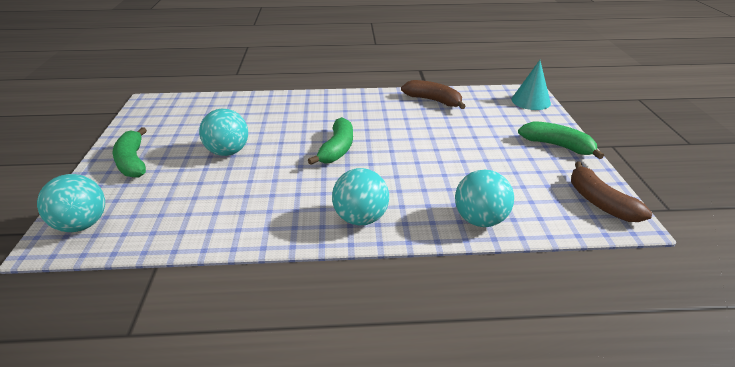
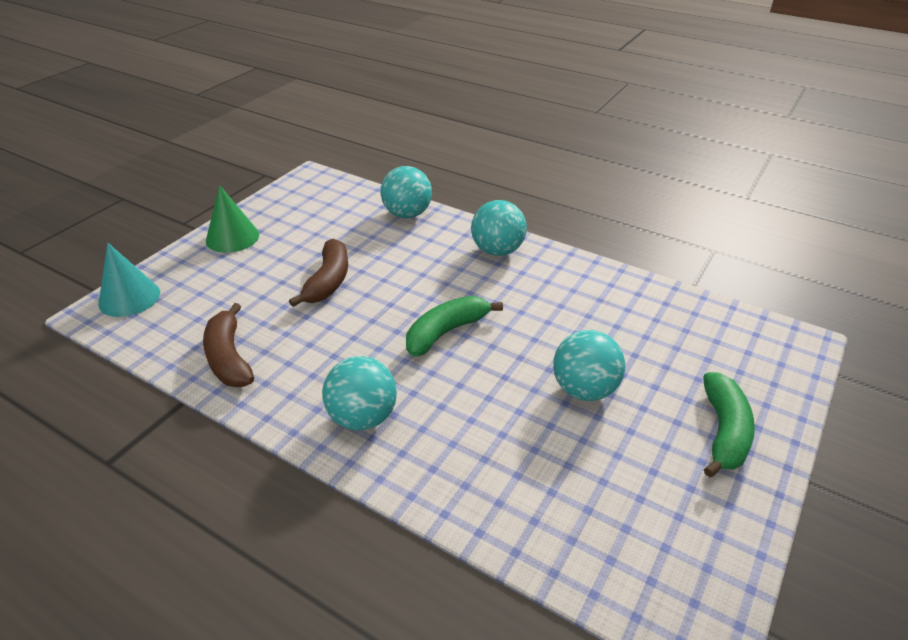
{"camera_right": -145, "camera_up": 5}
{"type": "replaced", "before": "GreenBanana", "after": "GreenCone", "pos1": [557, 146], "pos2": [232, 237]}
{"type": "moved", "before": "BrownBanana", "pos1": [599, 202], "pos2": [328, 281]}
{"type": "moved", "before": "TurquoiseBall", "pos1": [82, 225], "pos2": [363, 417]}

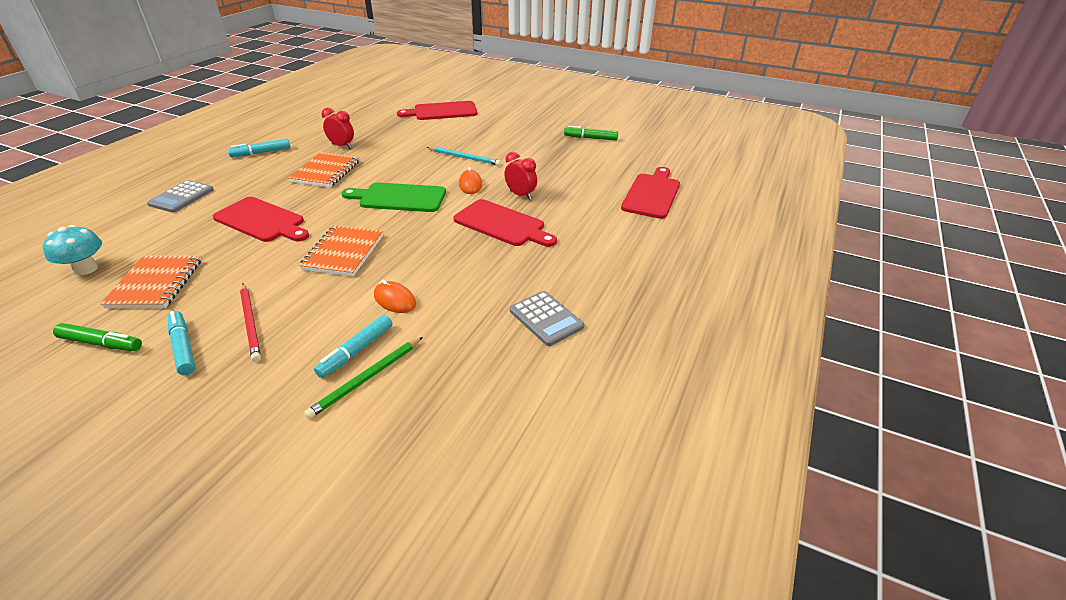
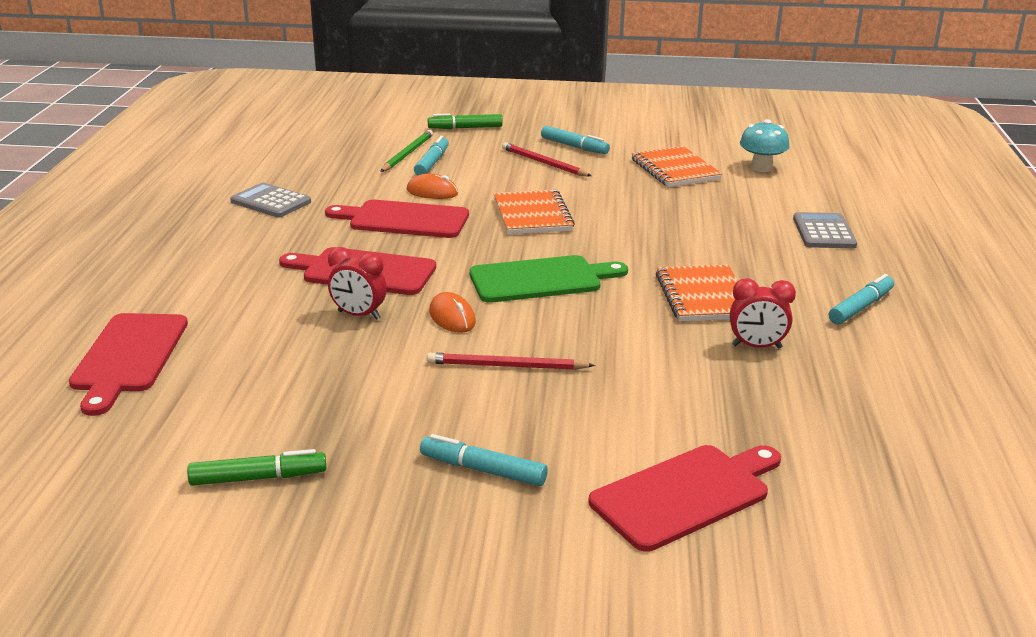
{"camera_right": 160, "camera_up": -10}
{"type": "moved", "before": "RedCuttingBoard", "pos1": [262, 221], "pos2": [404, 220]}
{"type": "added", "after": "TurquoiseMarker", "pos2": [483, 470]}
{"type": "recoloured", "before": "TurquoisePencil", "after": "RedPencil", "pos1": [464, 158], "pos2": [507, 366]}
{"type": "moved", "before": "GreenMarker", "pos1": [101, 343], "pos2": [465, 128]}

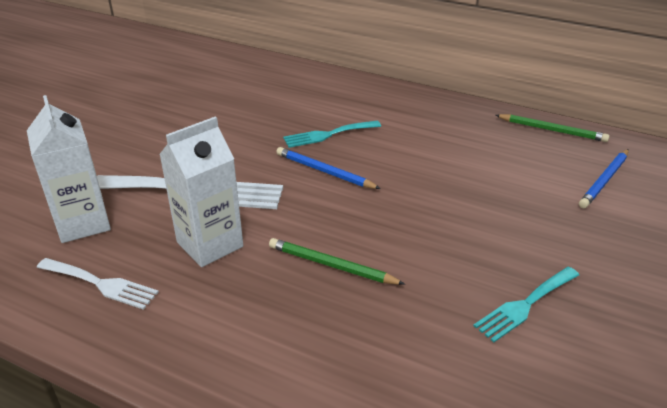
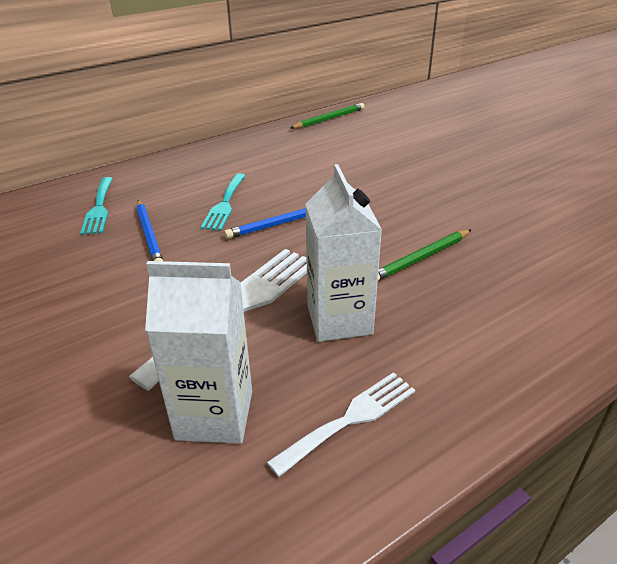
{"camera_right": -60, "camera_up": 0}
{"type": "moved", "before": "TurquoiseFork", "pos1": [525, 305], "pos2": [99, 208]}
{"type": "moved", "before": "BluePencil", "pos1": [604, 180], "pos2": [149, 235]}

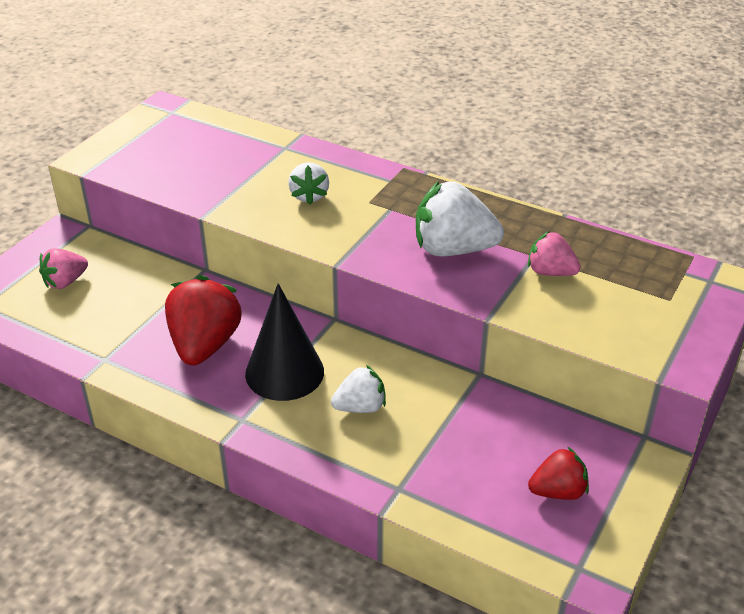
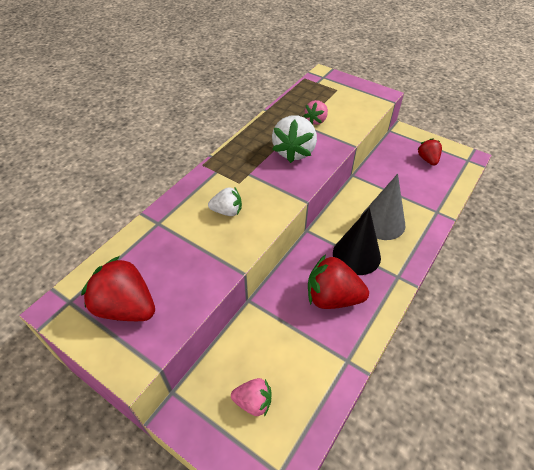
{"camera_right": -85, "camera_up": 10}
{"type": "added", "after": "RedStrawberry", "pos2": [126, 307]}
{"type": "turned", "before": "PinkStrawberry", "pos1": [65, 282], "pos2": [253, 402], "turn": -45}
{"type": "replaced", "before": "WhiteStrawberry", "after": "GreyCone", "pos1": [360, 407], "pos2": [382, 222]}

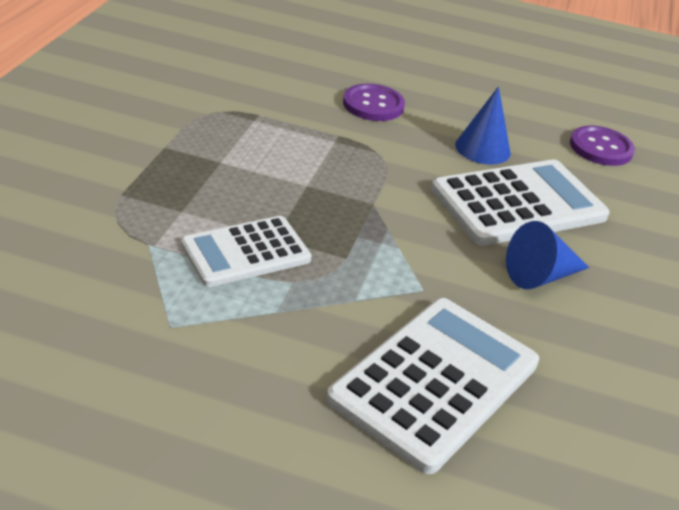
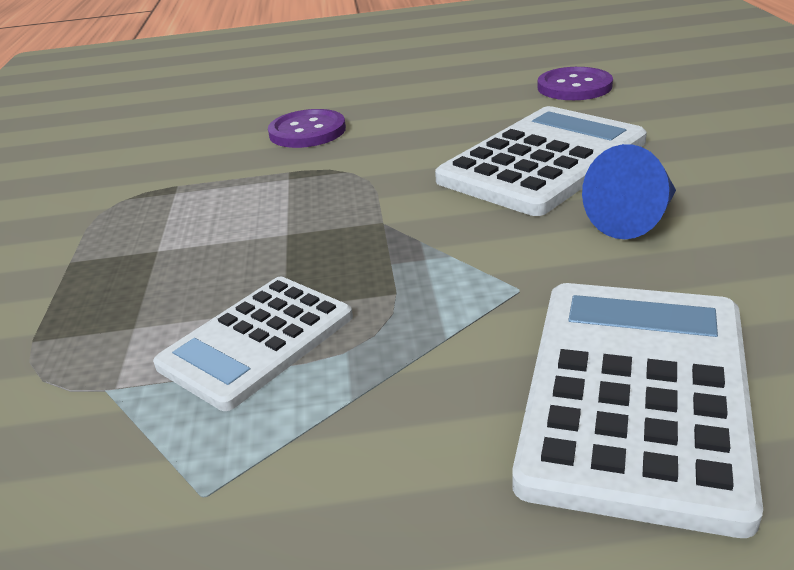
{"camera_right": -15, "camera_up": -5}
{"type": "removed", "before": "BlueCone", "pos1": [482, 148]}

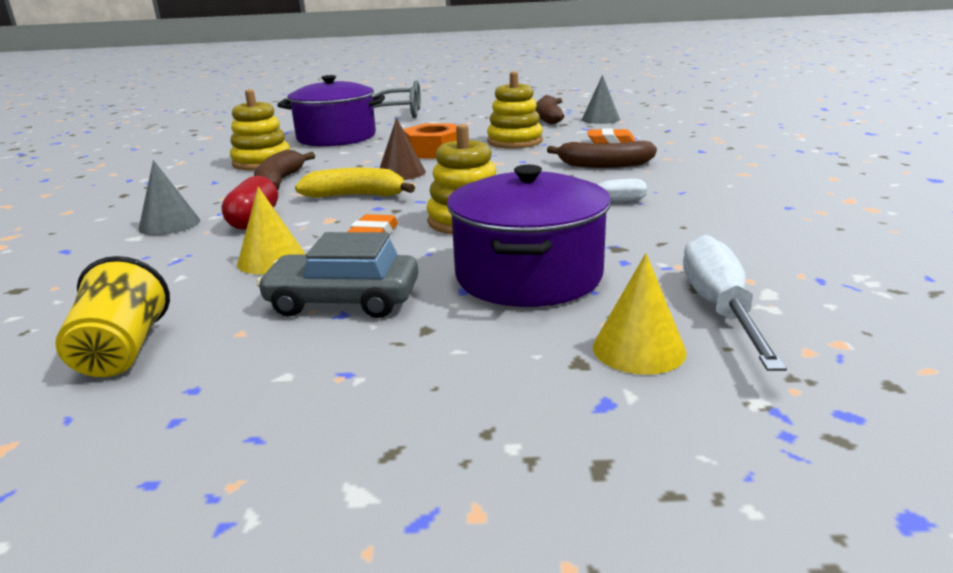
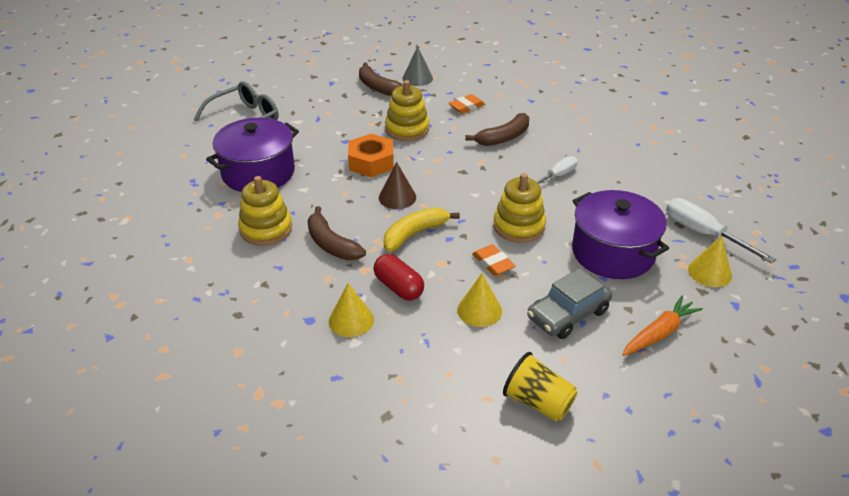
{"camera_right": -45, "camera_up": 15}
{"type": "recoloured", "before": "GreyCone", "after": "YellowCone", "pos1": [169, 224], "pos2": [351, 320]}
{"type": "added", "after": "OrangeCarrot", "pos2": [659, 333]}

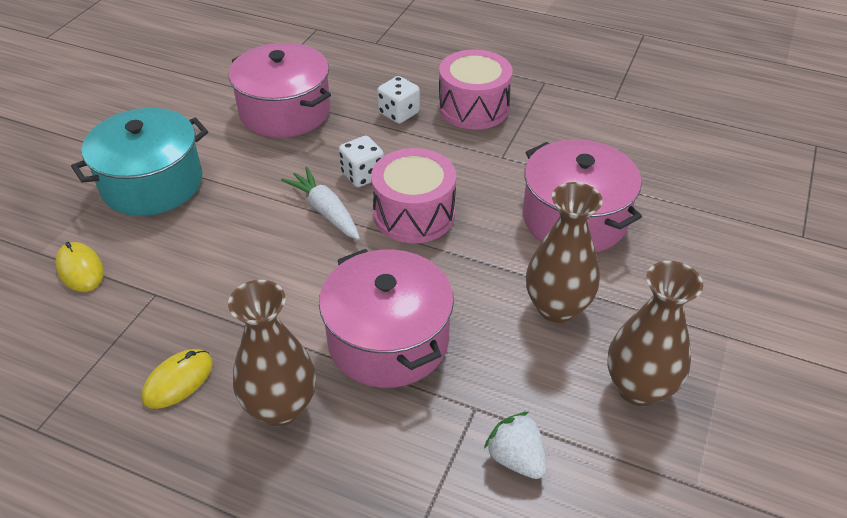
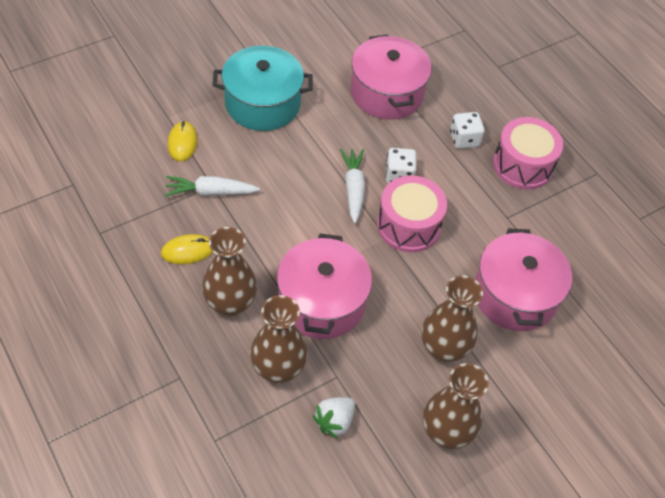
{"camera_right": 30, "camera_up": 10}
{"type": "added", "after": "WhiteCarrot", "pos2": [210, 192]}
{"type": "added", "after": "BrownVase", "pos2": [278, 369]}
{"type": "turned", "before": "WhiteStrawberry", "pos1": [516, 458], "pos2": [334, 421], "turn": -135}

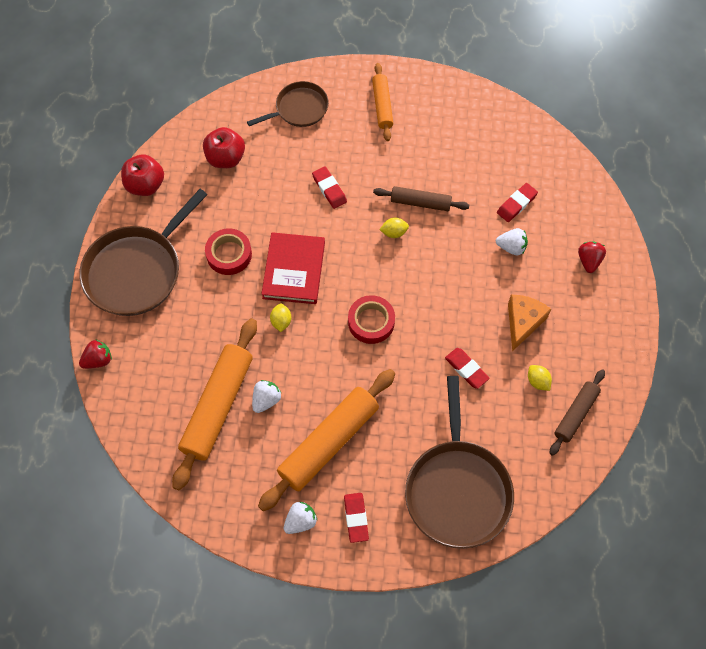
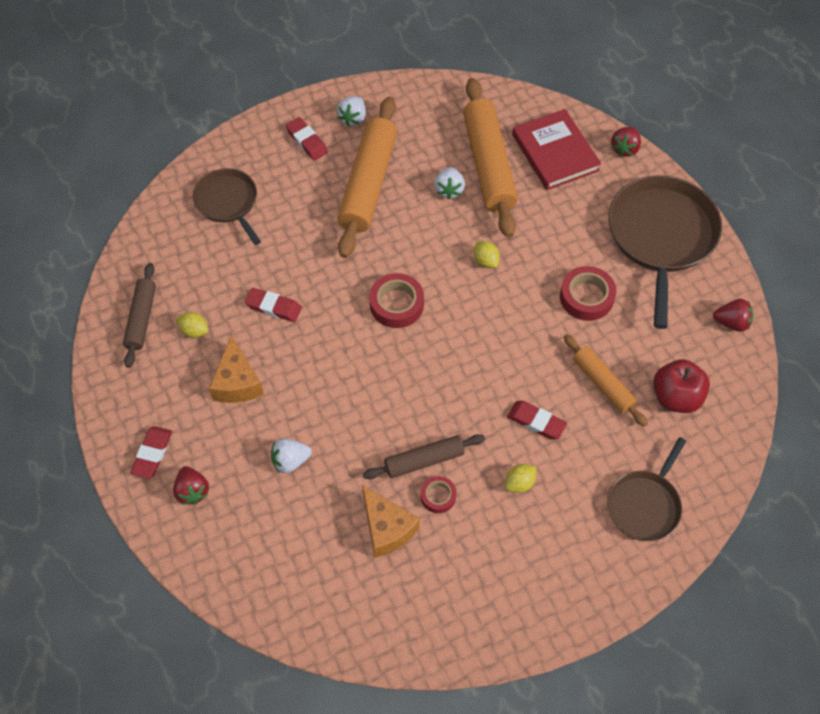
{"camera_right": 150, "camera_up": -5}
{"type": "moved", "before": "RedEraser", "pos1": [516, 204], "pos2": [152, 454]}
{"type": "resized", "before": "BrownPan", "pos1": [457, 489], "pos2": [228, 202], "scale": 0.58}
{"type": "added", "after": "OrangeCheese", "pos2": [386, 528]}
{"type": "added", "after": "RedTape", "pos2": [438, 496]}
{"type": "moved", "before": "YellowLemon", "pos1": [394, 232], "pos2": [519, 483]}
{"type": "moved", "before": "RedBook", "pos1": [294, 270], "pos2": [555, 153]}
{"type": "moved", "before": "OrangeRollingPin", "pos1": [382, 106], "pos2": [603, 383]}
{"type": "replaced", "before": "RedApple", "after": "RedStrawberry", "pos1": [145, 185], "pos2": [731, 322]}

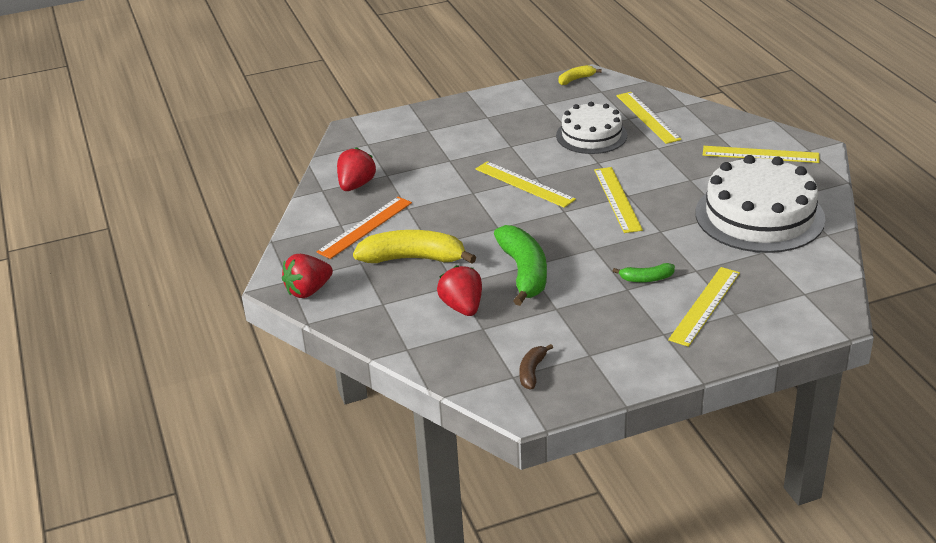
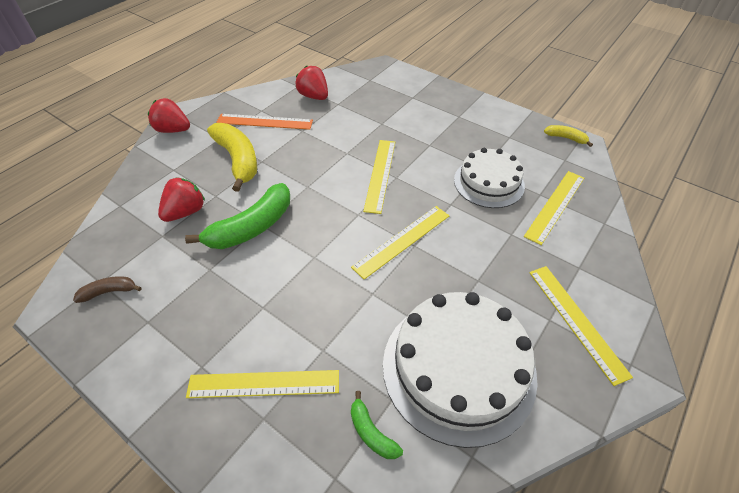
{"camera_right": 55, "camera_up": 15}
{"type": "turned", "before": "RedStrawberry", "pos1": [356, 185], "pos2": [314, 96], "turn": -120}
{"type": "moved", "before": "GreenBanana", "pos1": [646, 279], "pos2": [371, 432]}

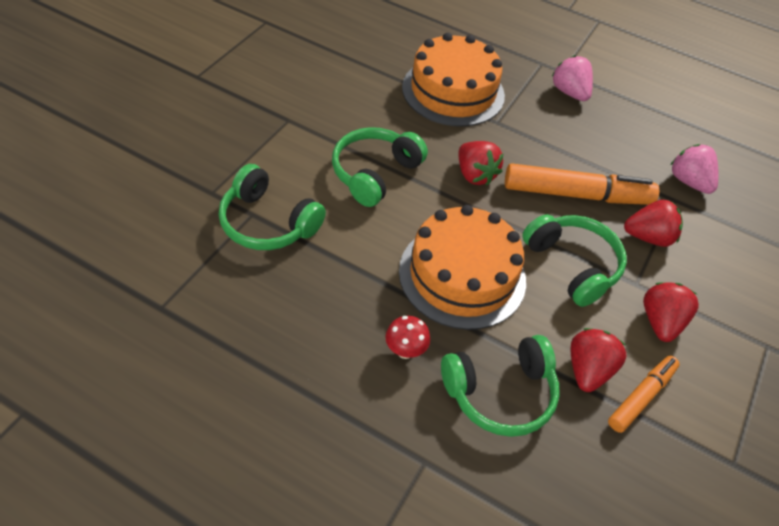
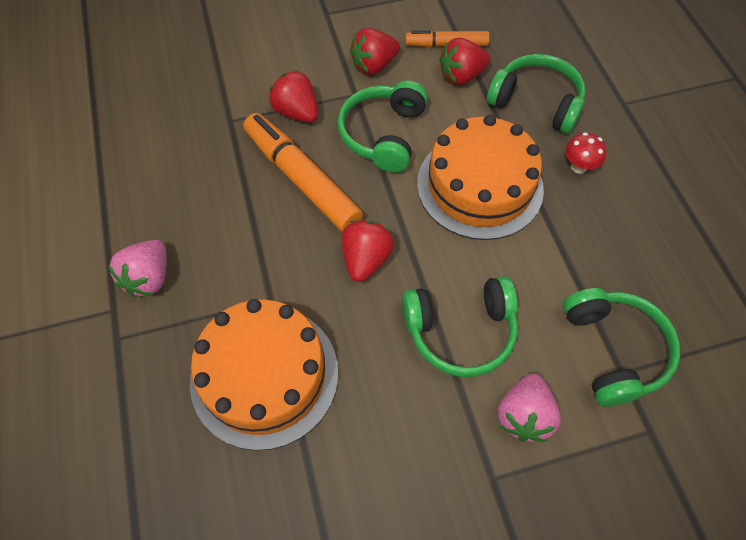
{"camera_right": -130, "camera_up": 10}
{"type": "moved", "before": "PinkStrawberry", "pos1": [689, 182], "pos2": [523, 415]}

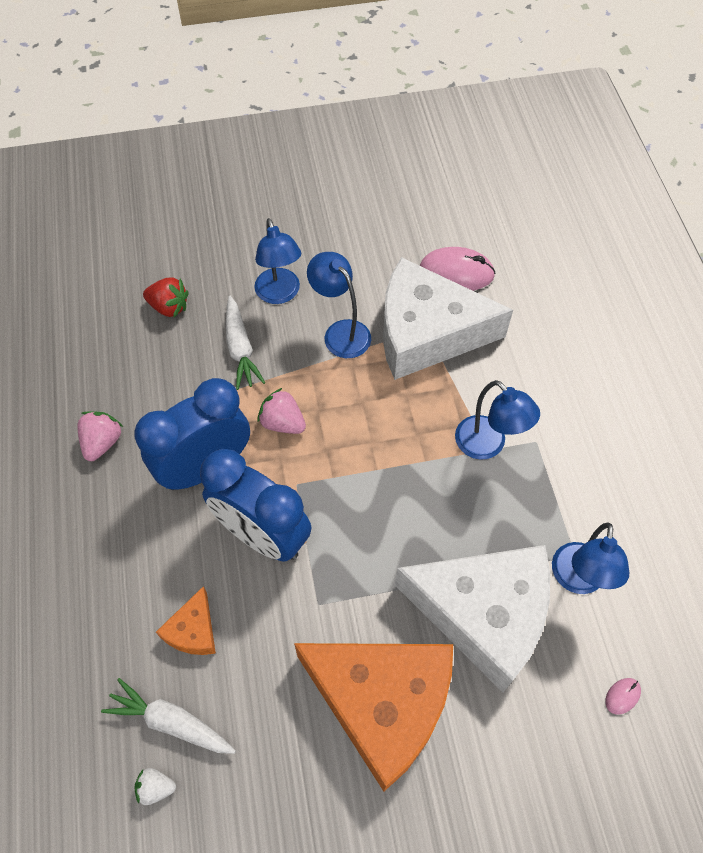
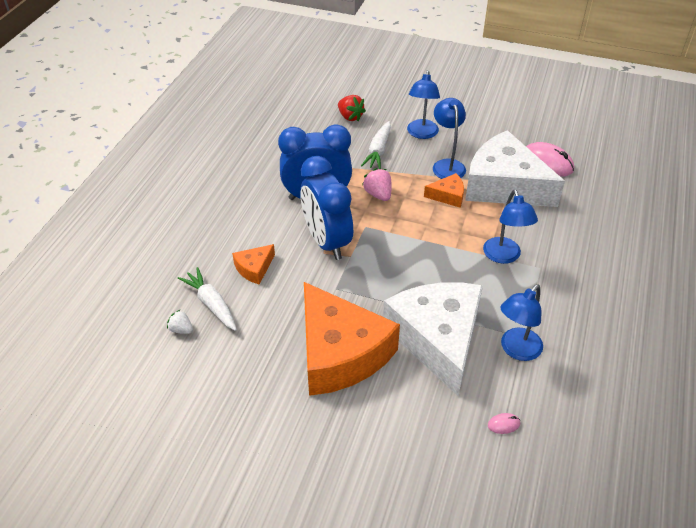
{"camera_right": 30, "camera_up": -15}
{"type": "turned", "before": "WhiteCheese", "pos1": [483, 614], "pos2": [438, 339], "turn": -150}
{"type": "added", "after": "OrangeCheese", "pos2": [448, 196]}
{"type": "removed", "before": "PinkStrawberry", "pos1": [102, 442]}

